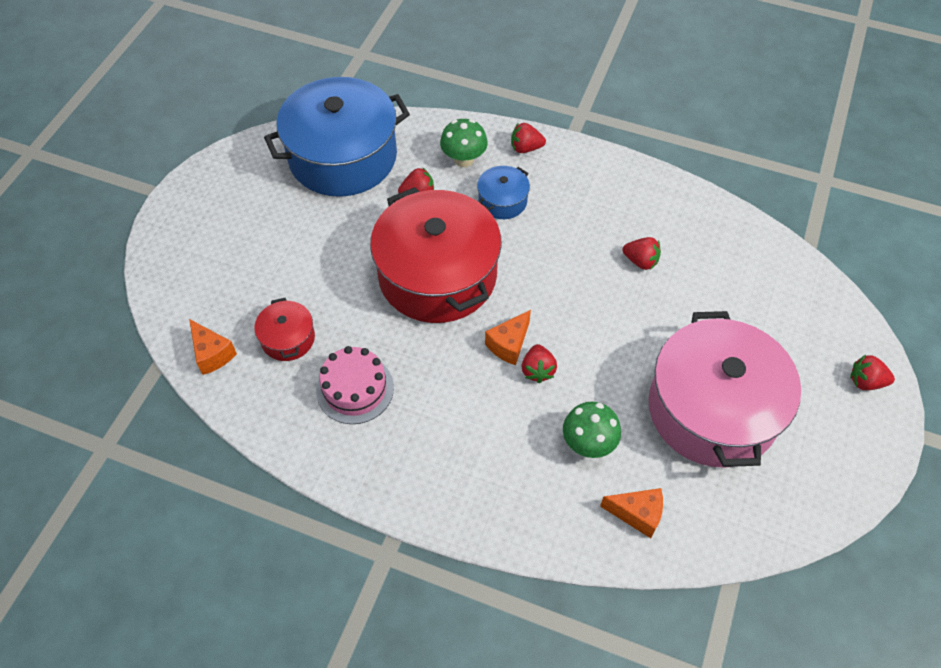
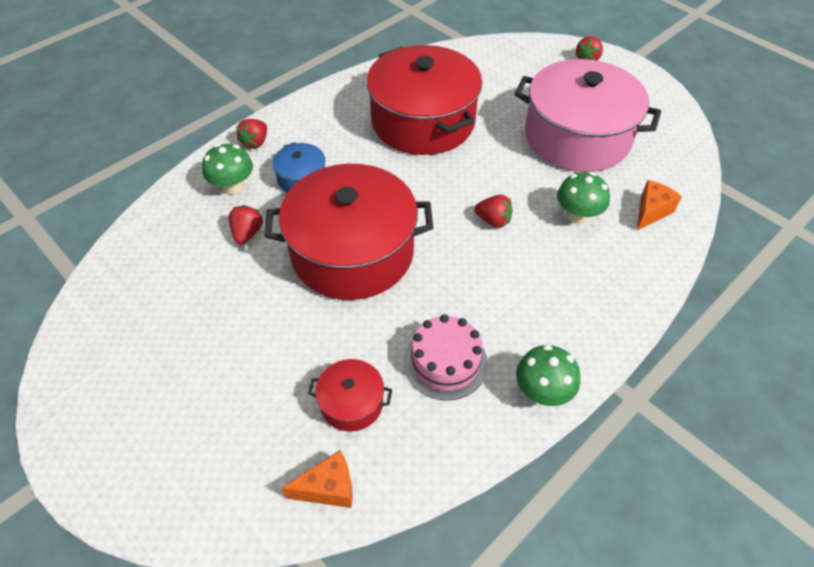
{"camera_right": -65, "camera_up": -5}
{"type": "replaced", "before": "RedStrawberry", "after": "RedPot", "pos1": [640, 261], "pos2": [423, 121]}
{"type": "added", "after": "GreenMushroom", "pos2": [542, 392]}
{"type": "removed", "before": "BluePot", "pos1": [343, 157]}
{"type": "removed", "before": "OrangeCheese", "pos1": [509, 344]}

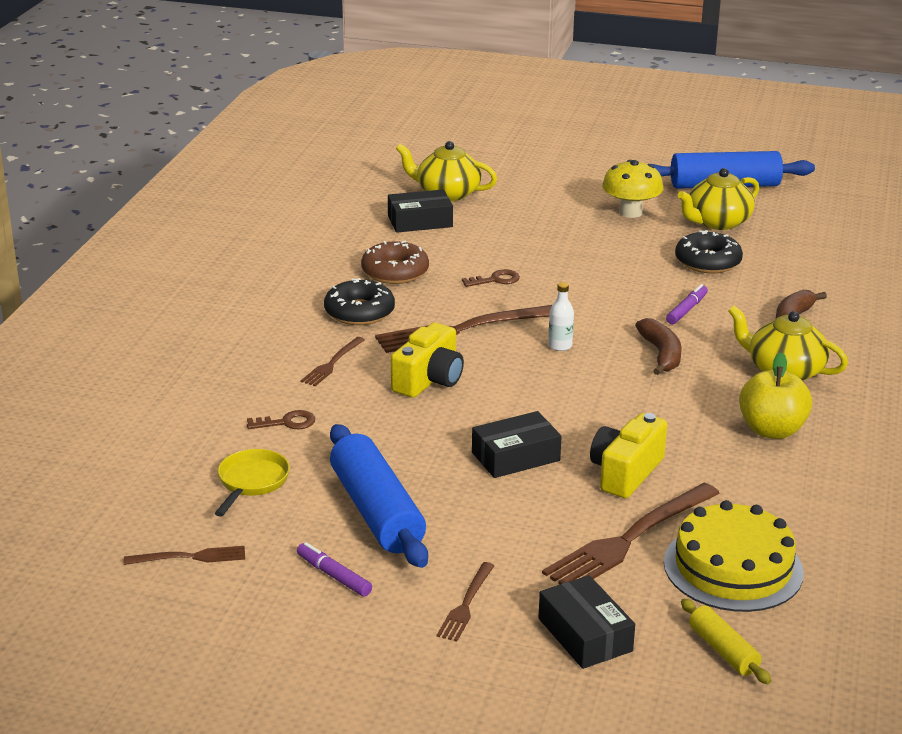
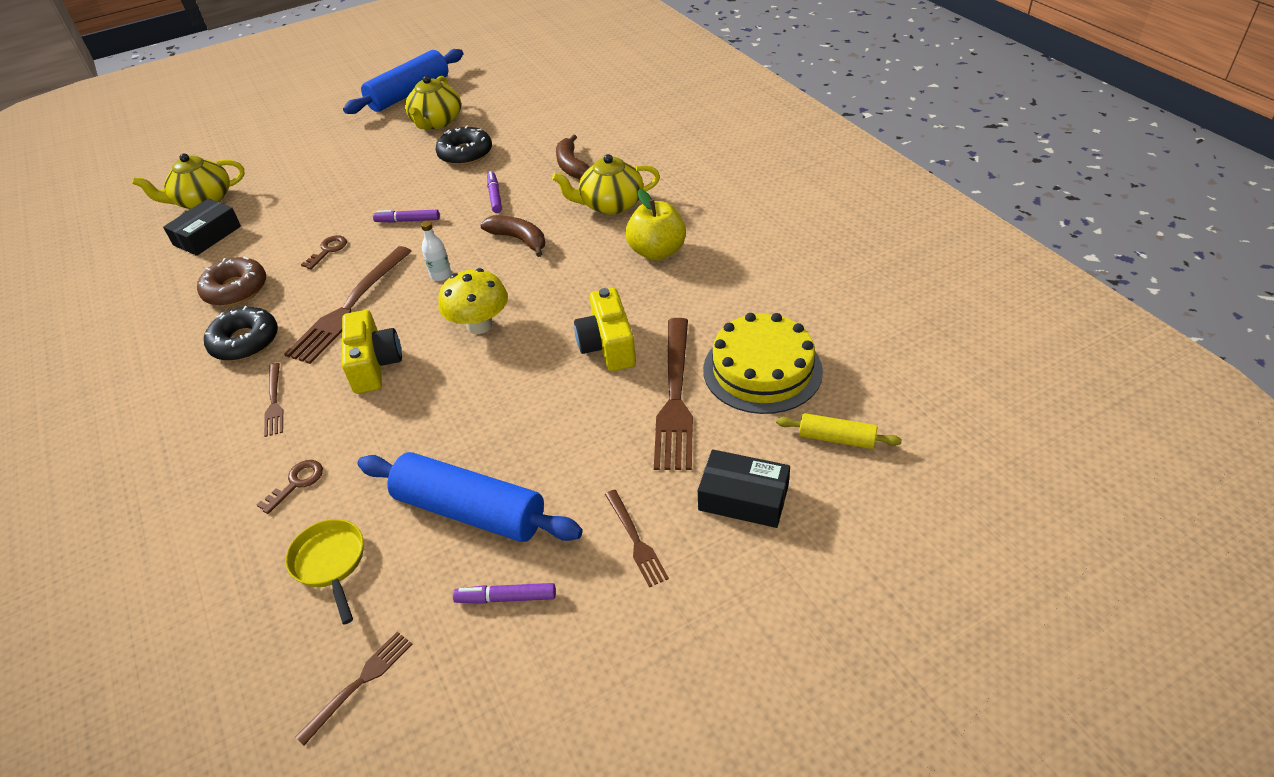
{"camera_right": -40, "camera_up": 15}
{"type": "added", "after": "PurpleMarker", "pos2": [408, 221]}
{"type": "moved", "before": "YellowMushroom", "pos1": [630, 212], "pos2": [479, 325]}
{"type": "removed", "before": "BlackBox", "pos1": [515, 456]}

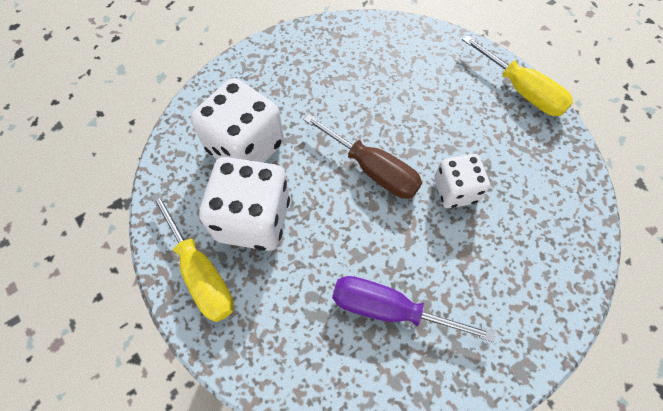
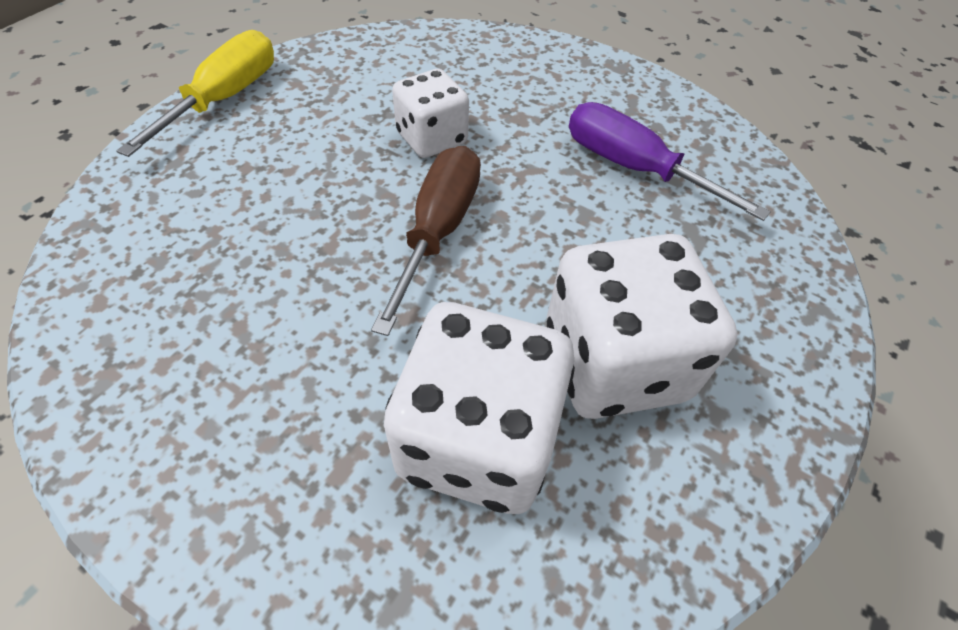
{"camera_right": -115, "camera_up": -10}
{"type": "turned", "before": "PurpleScrewdriver", "pos1": [389, 309], "pos2": [634, 168], "turn": 135}
{"type": "removed", "before": "YellowScrewdriver", "pos1": [201, 272]}

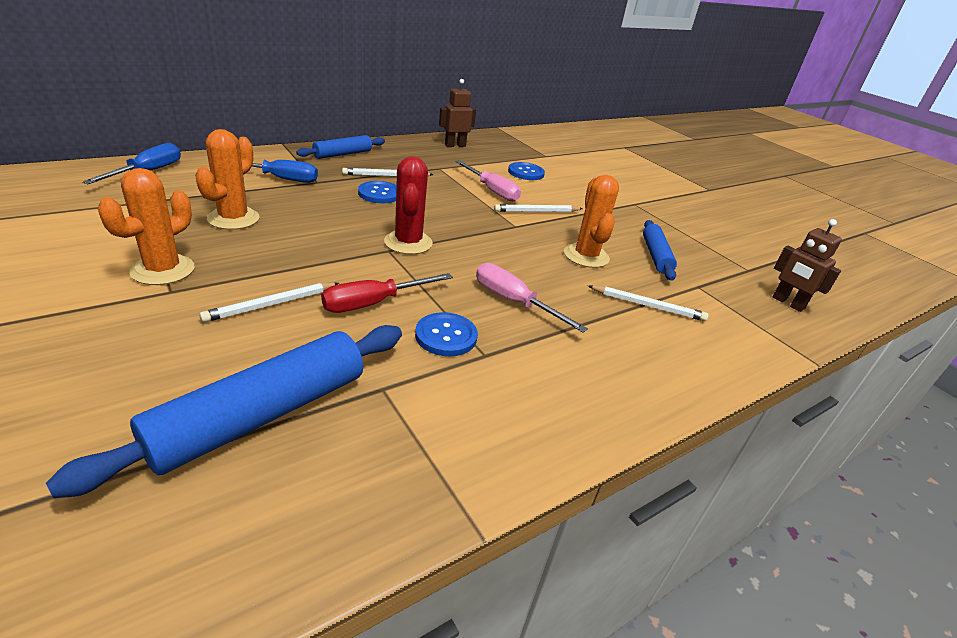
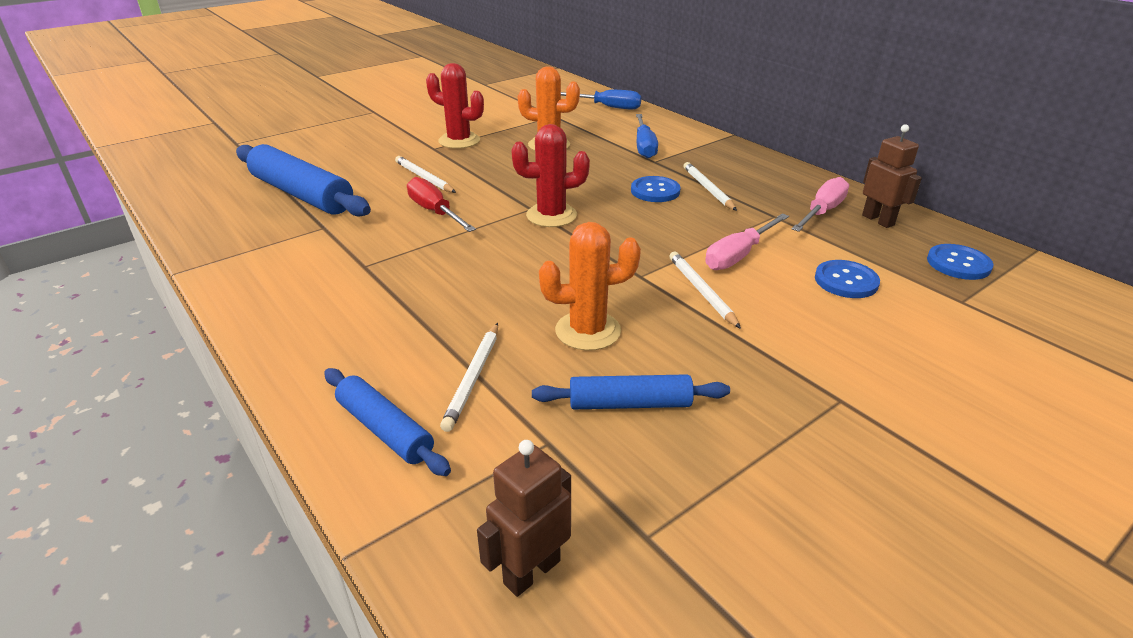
{"camera_right": 90, "camera_up": 0}
{"type": "moved", "before": "BlueRollingPin", "pos1": [343, 154], "pos2": [385, 430]}
{"type": "recoloured", "before": "OrangeCactus", "after": "RedCactus", "pos1": [163, 270], "pos2": [459, 141]}
{"type": "moved", "before": "PinkScrewdriver", "pos1": [514, 302], "pos2": [822, 212]}
{"type": "moved", "before": "BlueButton", "pos1": [446, 336], "pos2": [958, 264]}

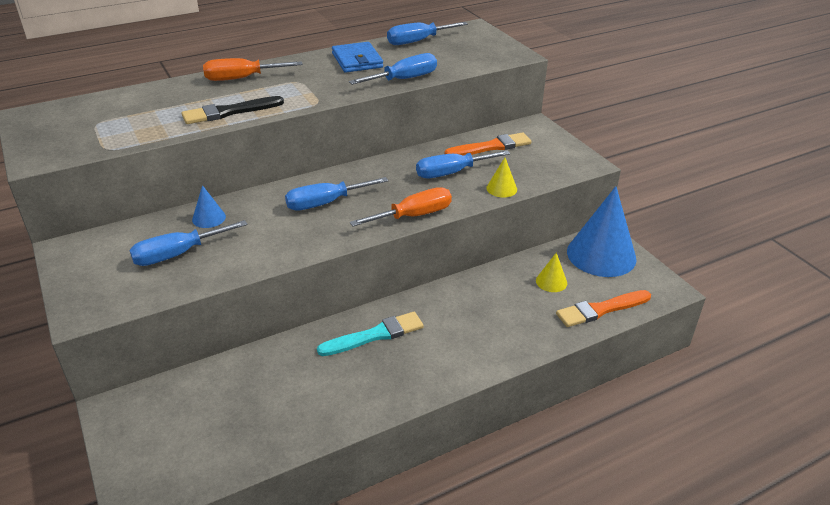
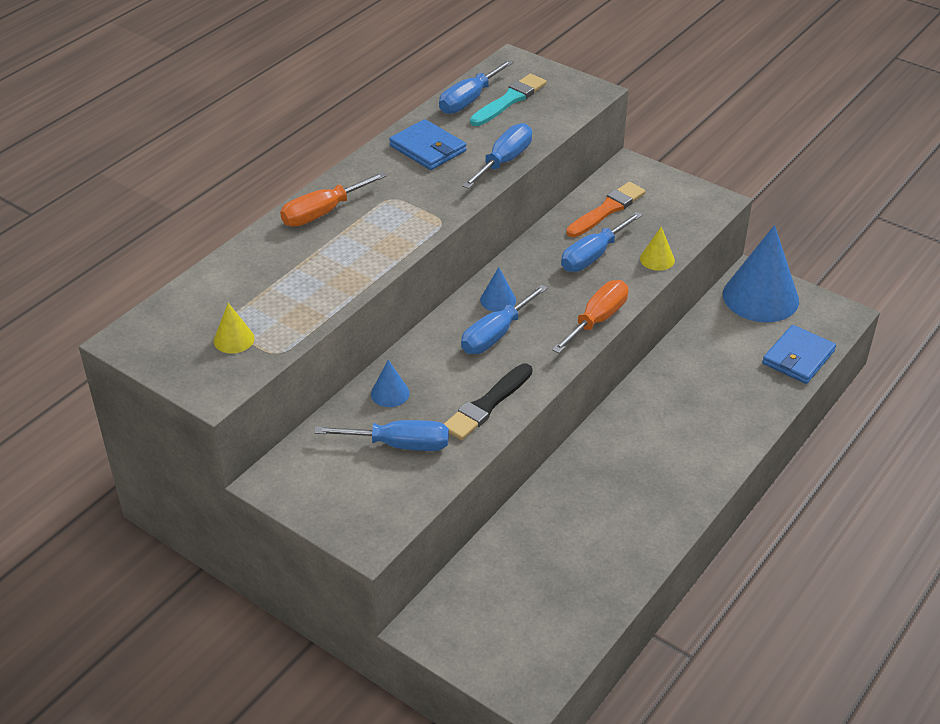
{"camera_right": -25, "camera_up": 5}
{"type": "moved", "before": "YellowCone", "pos1": [551, 282], "pos2": [234, 339]}
{"type": "turned", "before": "BlueScrewdriver", "pos1": [177, 254], "pos2": [400, 445], "turn": -120}
{"type": "moved", "before": "BlackBrush", "pos1": [229, 112], "pos2": [487, 405]}
{"type": "moved", "before": "TurquoiseBrush", "pos1": [375, 335], "pos2": [509, 100]}
{"type": "added", "after": "BlueCone", "pos2": [498, 300]}
{"type": "replaced", "before": "OrangeBrush", "after": "BlueWallet", "pos1": [601, 309], "pos2": [798, 357]}

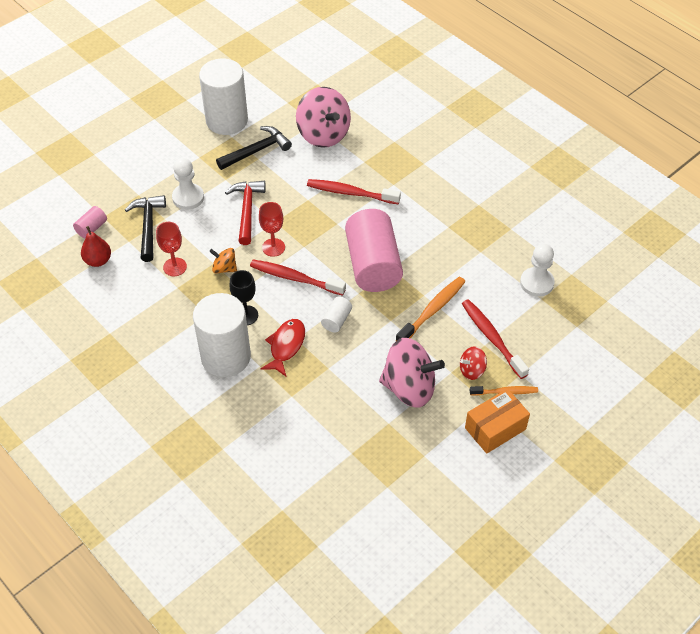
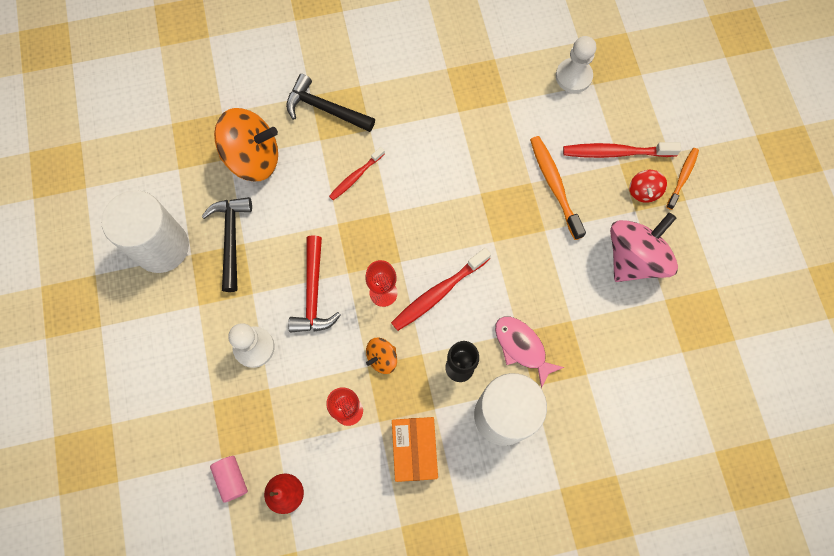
{"camera_right": -60, "camera_up": 20}
{"type": "recoloured", "before": "PinkSpinningTop", "after": "OrangeSpinningTop", "pos1": [323, 134], "pos2": [253, 158]}
{"type": "moved", "before": "BlackHammer", "pos1": [148, 226], "pos2": [325, 109]}
{"type": "turned", "before": "RedHammer", "pos1": [247, 210], "pos2": [313, 293], "turn": -120}
{"type": "resized", "before": "RedToothbrush", "pos1": [350, 193], "pos2": [355, 177], "scale": 0.63}
{"type": "moved", "before": "OrangeBox", "pos1": [495, 428], "pos2": [414, 450]}
{"type": "recoloured", "before": "RedFish", "after": "PinkFish", "pos1": [286, 346], "pos2": [522, 347]}
{"type": "removed", "before": "WhiteCylinder", "pos1": [336, 320]}
{"type": "removed", "before": "PinkCylinder", "pos1": [373, 265]}

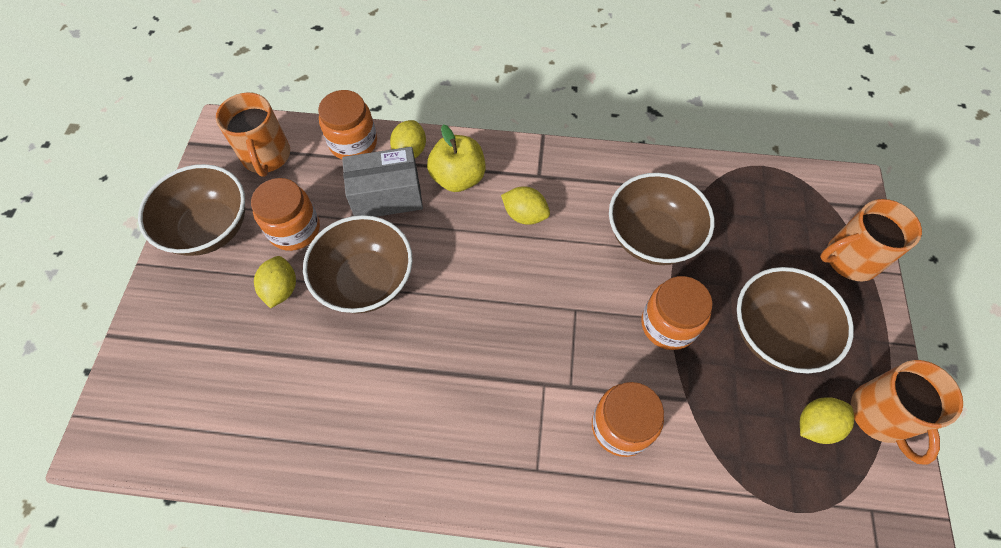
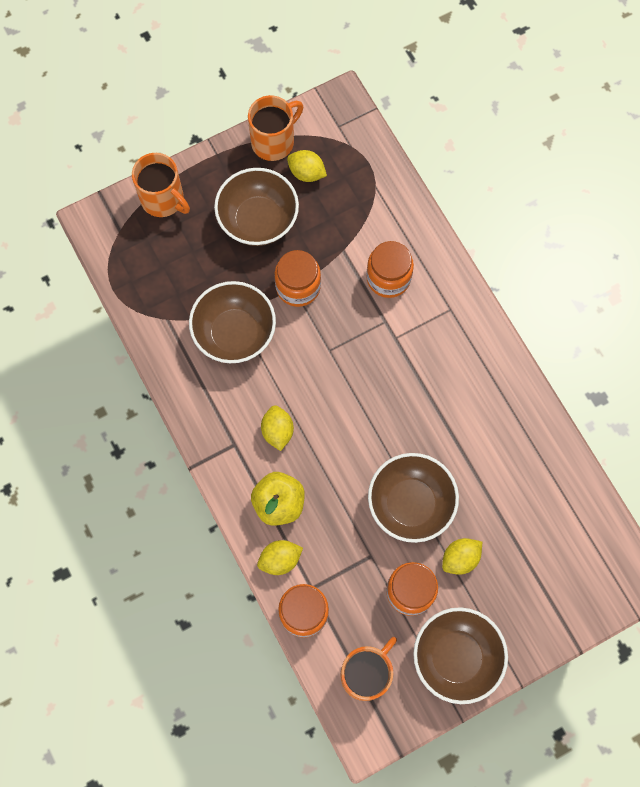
{"camera_right": -125, "camera_up": 10}
{"type": "removed", "before": "GreyBox", "pos1": [387, 196]}

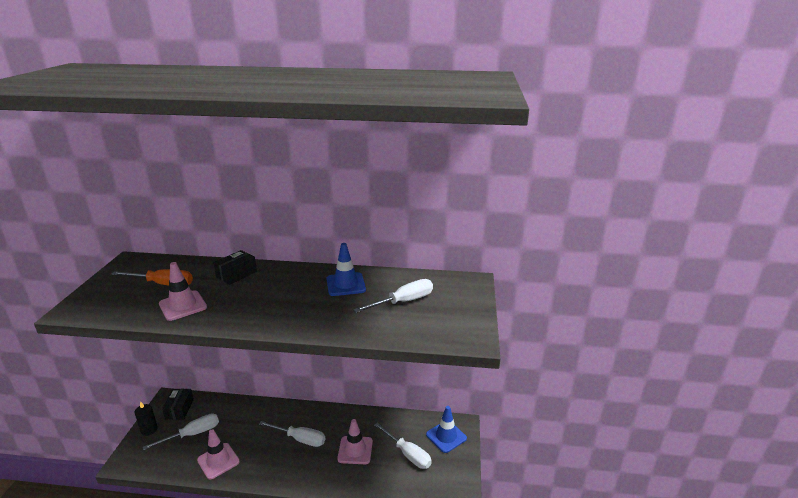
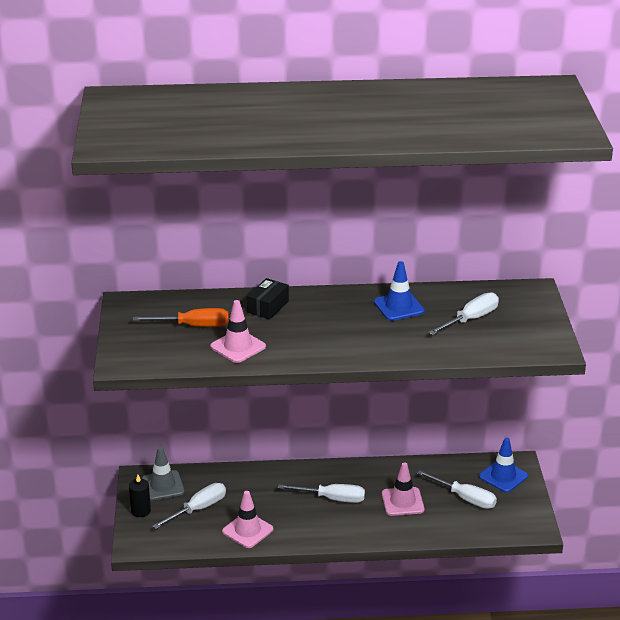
{"camera_right": -10, "camera_up": 5}
{"type": "replaced", "before": "BlackBox", "after": "GreyTrafficCone", "pos1": [179, 409], "pos2": [162, 486]}

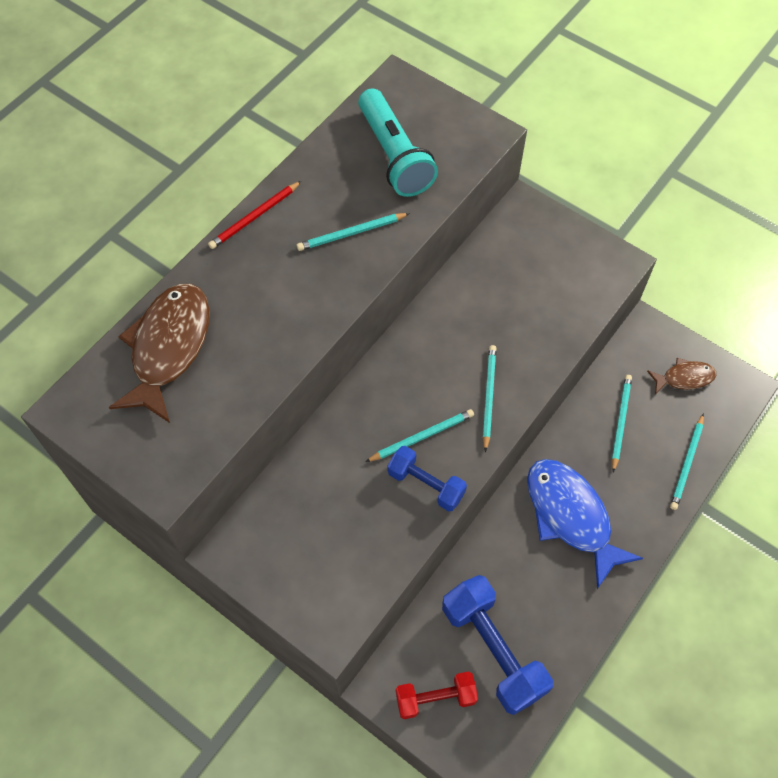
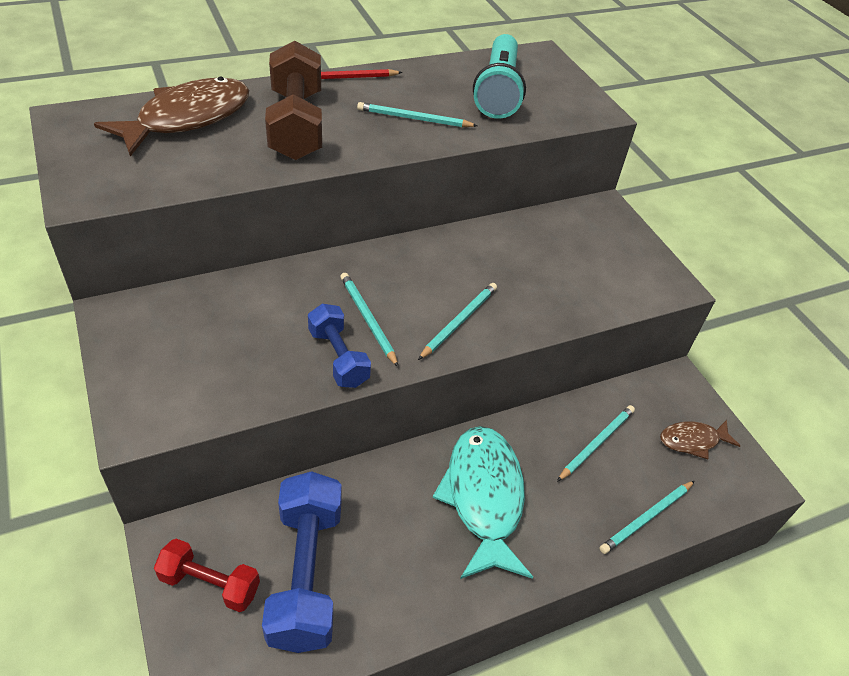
{"camera_right": 25, "camera_up": -15}
{"type": "added", "after": "BrownDumbbell", "pos2": [296, 125]}
{"type": "turned", "before": "TurquoisePencil", "pos1": [421, 437], "pos2": [368, 320], "turn": -120}
{"type": "recoloured", "before": "BlueFish", "after": "TurquoiseFish", "pos1": [571, 516], "pos2": [483, 497]}
{"type": "turned", "before": "BrownFish", "pos1": [684, 378], "pos2": [693, 441], "turn": 150}

